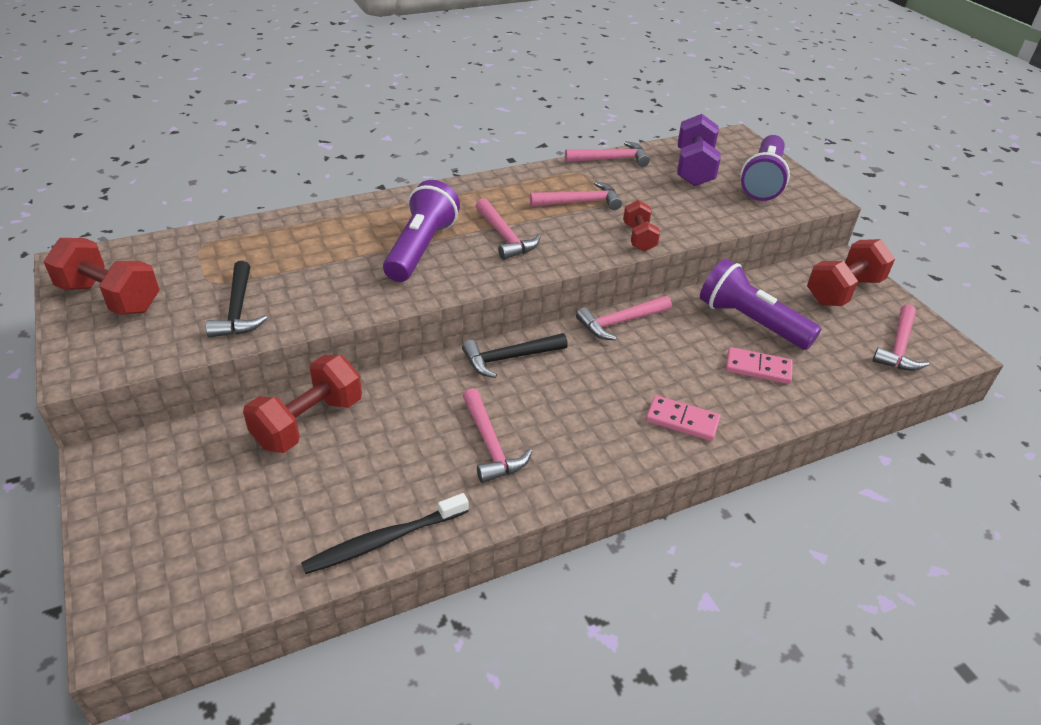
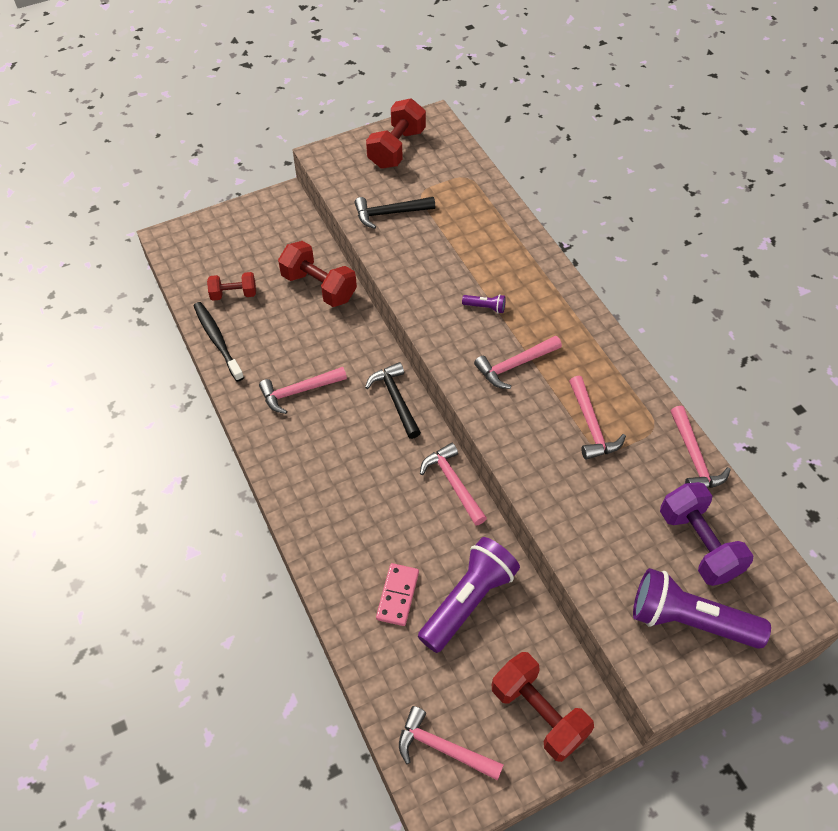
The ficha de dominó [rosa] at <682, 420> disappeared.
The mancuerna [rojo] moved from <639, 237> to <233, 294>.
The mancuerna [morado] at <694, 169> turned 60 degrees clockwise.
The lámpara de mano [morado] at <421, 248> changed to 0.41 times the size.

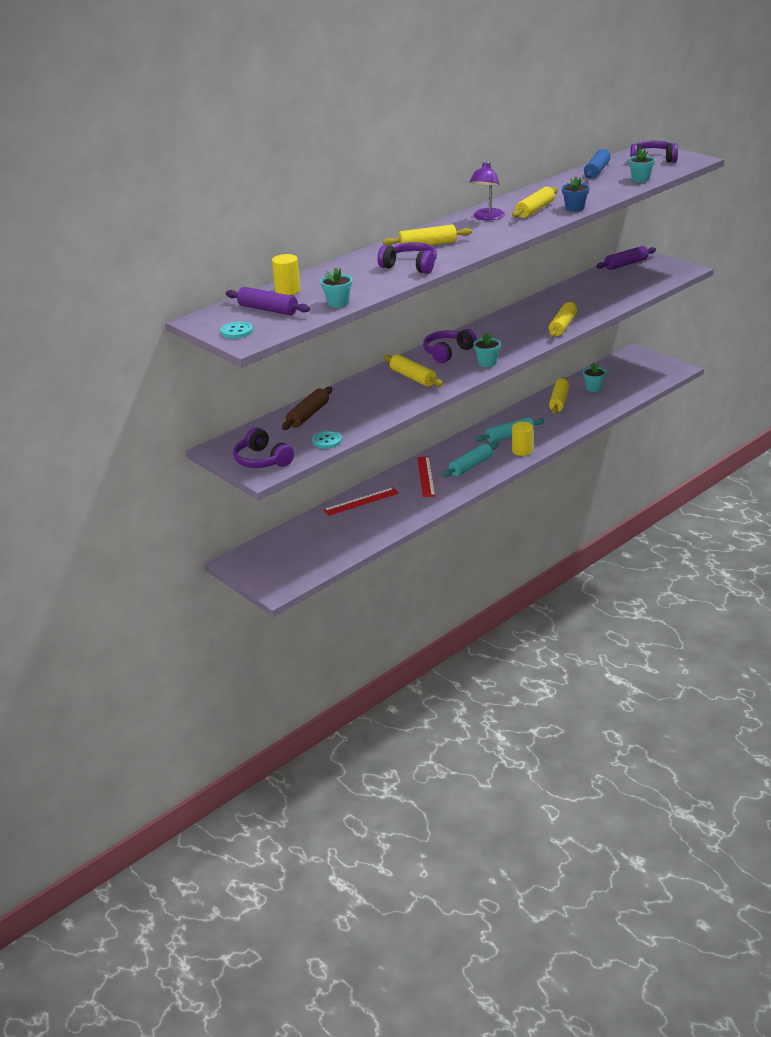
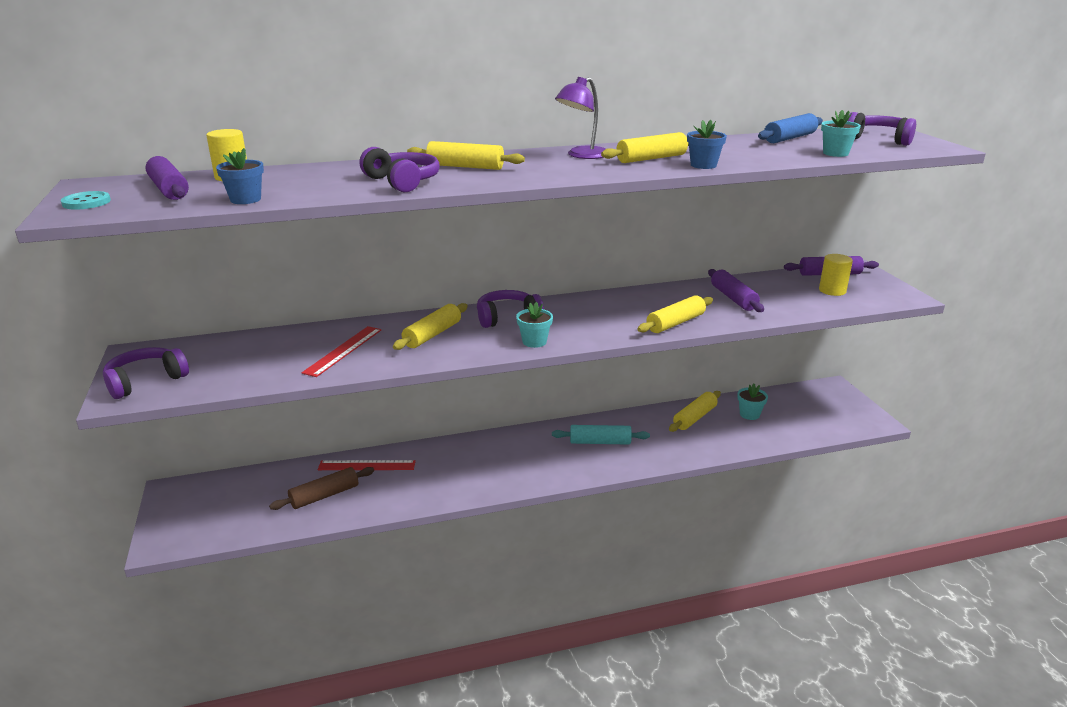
The botón [turquesa] at <327, 441> disappeared.
The rodillo [turquesa] at <471, 466> disappeared.
The rodillo [morado] at <733, 298> appeared.
The rodillo [marrón] moved from <308, 415> to <324, 495>.
The regla [rojo] moved from <426, 476> to <343, 350>.
The cilindro [amarillo] moved from <522, 450> to <832, 290>.
The maceta [turquesa] at <338, 303> became the maceta [azul] at <245, 199>.
The auriculares [morado] at <262, 460> turned 60 degrees clockwise.
The rodillo [amarillo] at <413, 377> turned 45 degrees clockwise.

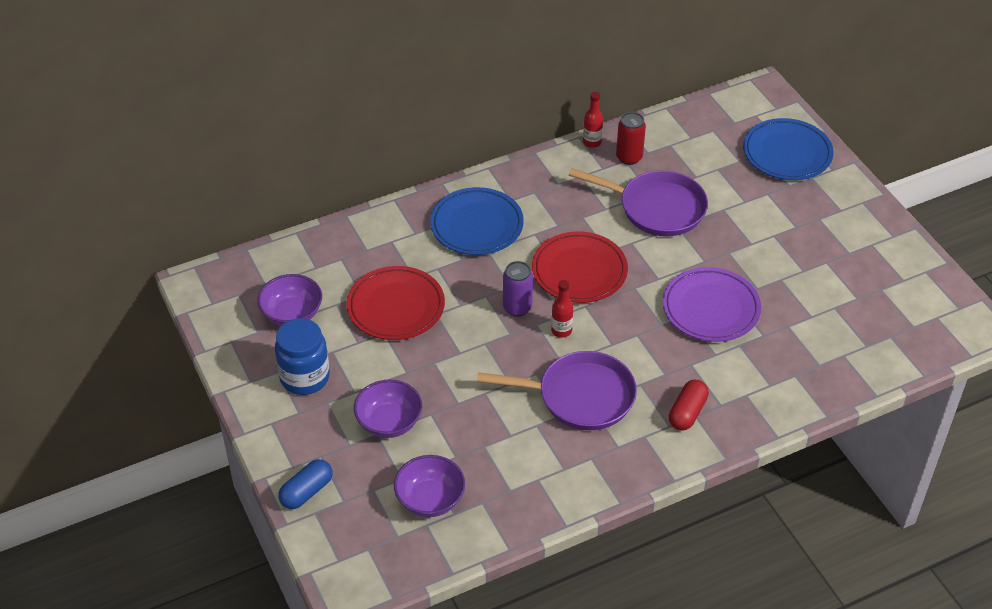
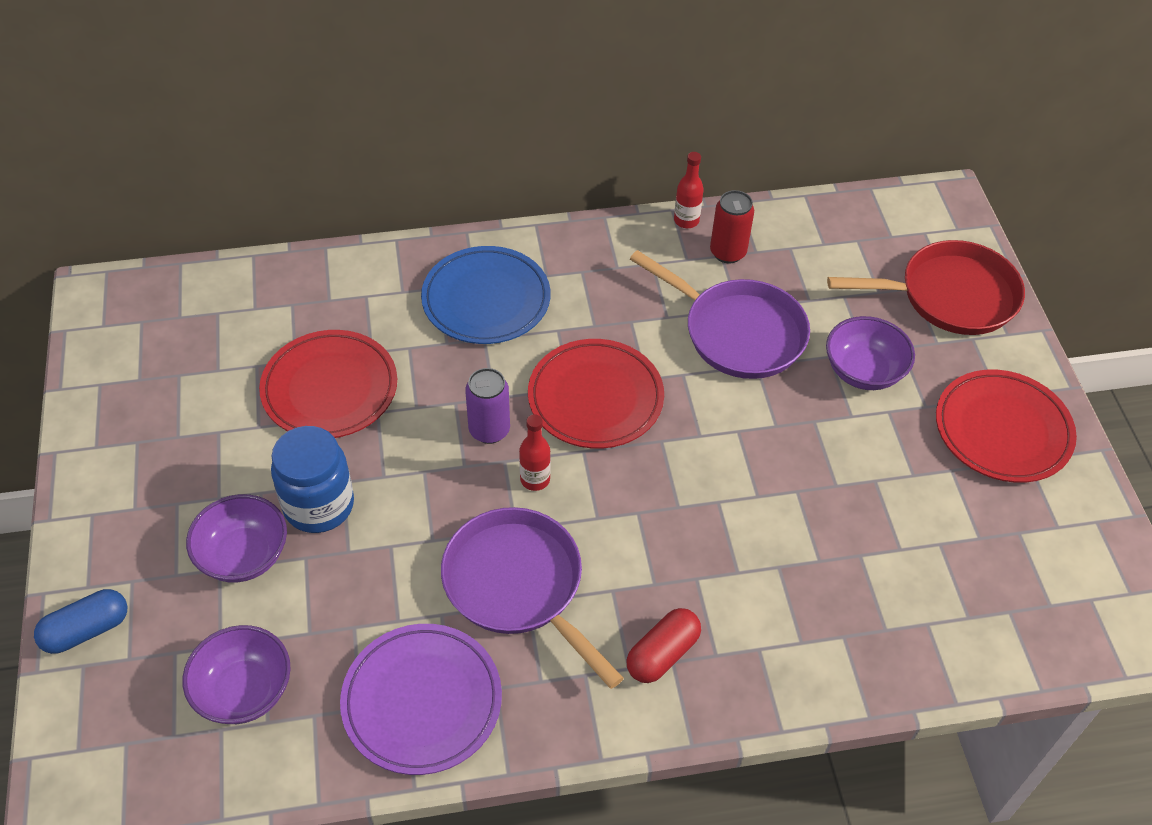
The plato [rojo] at <1002, 430> appeared.
The cuenco [morado] moved from <292, 314> to <863, 371>.
The tarro [azul] moved from <305, 377> to <319, 505>.
The plato [morado] moved from <711, 308> to <422, 701>.
The plato [azul] at <787, 153> was replaced by the sartén [rojo] at <949, 296>.
The sartén [morado] at <579, 396> turned 150 degrees counterclockwise.

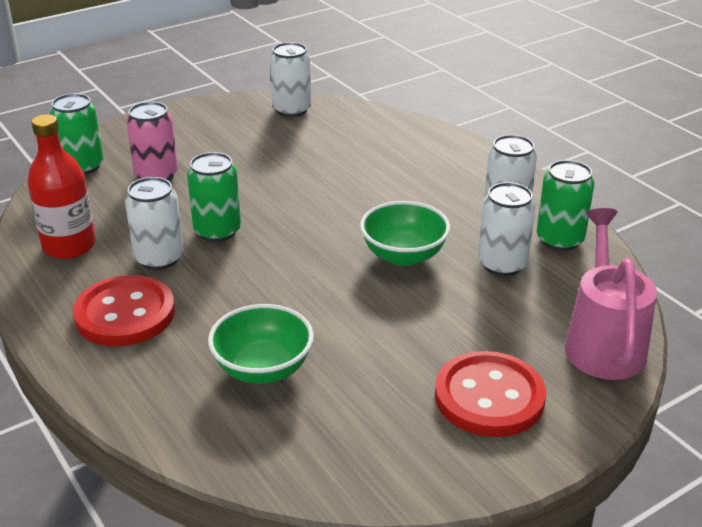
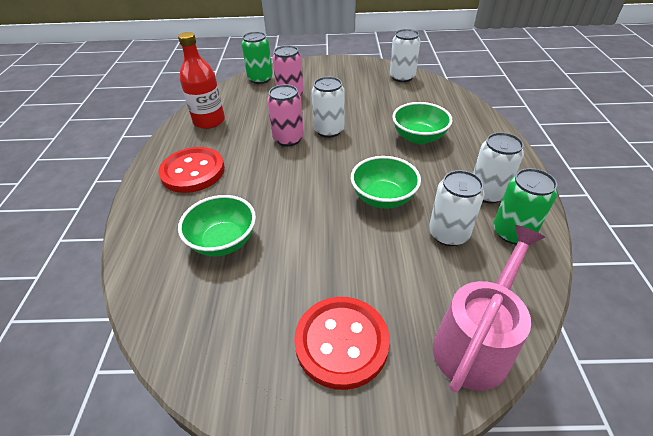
The cuenco [verde] at <418, 137> appeared.
The lata [blanco] moved from <159, 258> to <329, 130>.
The lata [verde] at <217, 231> became the lata [rosa] at <288, 139>.

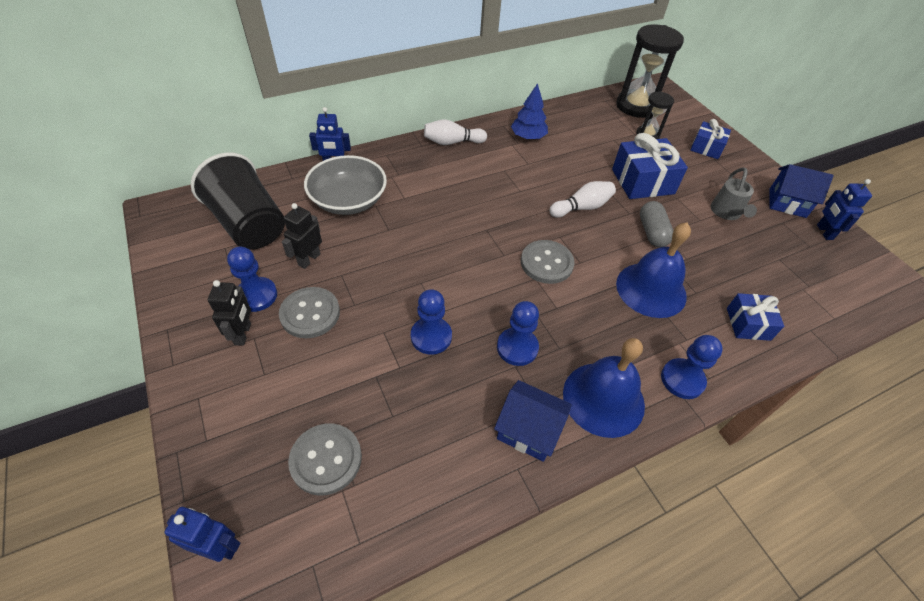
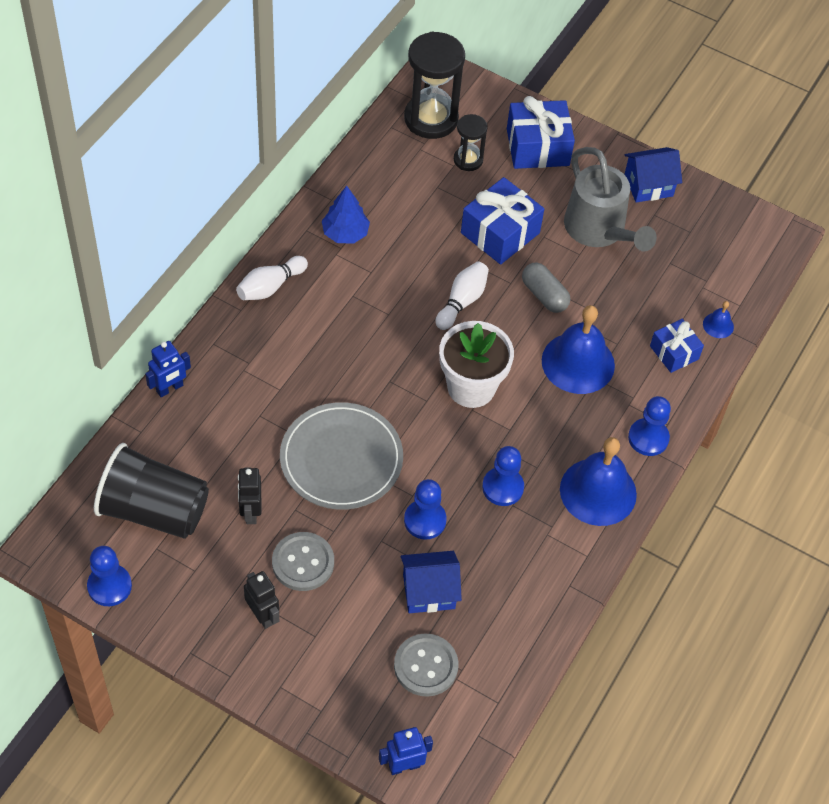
The cuenco [gris] at <348, 200> disappeared.
The robot [azul] at <824, 232> disappeared.
The plato [gris] at <341, 459> appeared.
The campana [azul] at <718, 325> appeared.
The peón [azul] moved from <256, 295> to <109, 586>.
The casa [azul] moved from <528, 430> to <429, 591>.
The botón [gris] at <546, 263> was replaced by the maceta [blanco] at <471, 387>.
The regalo [azul] at <706, 148> changed to 1.64 times the size.
The regadera [gris] at <726, 213> changed to 1.76 times the size.

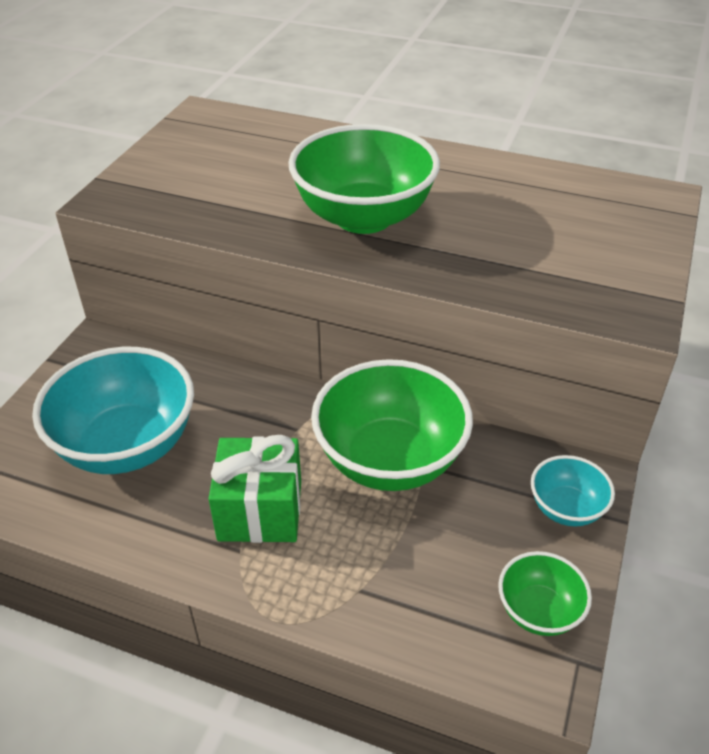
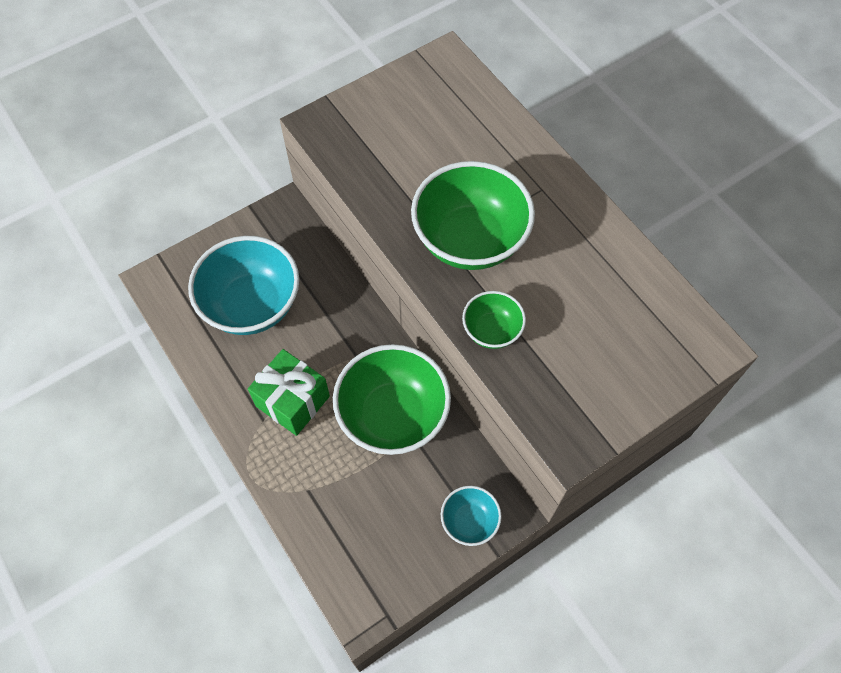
The cuenco [verde] moved from <538, 611> to <492, 330>.

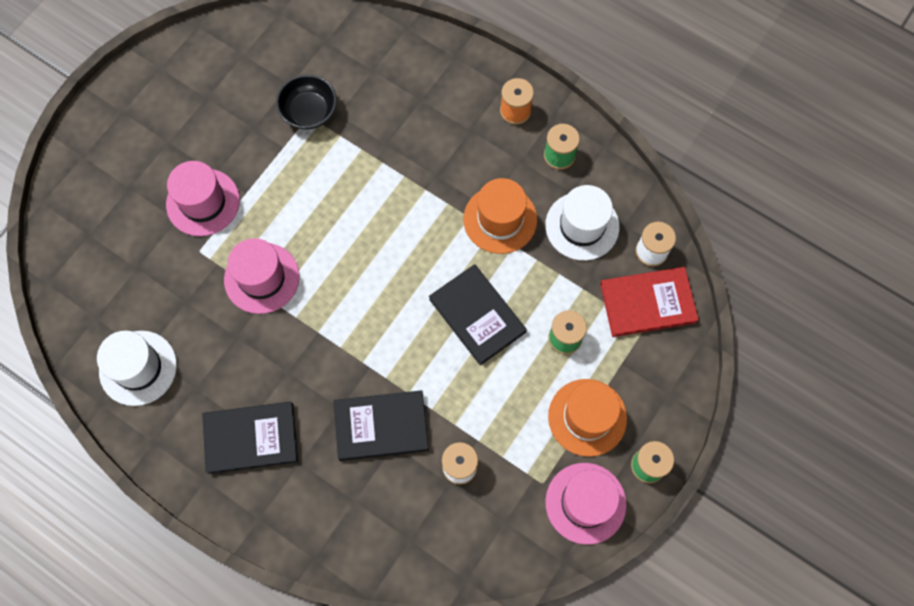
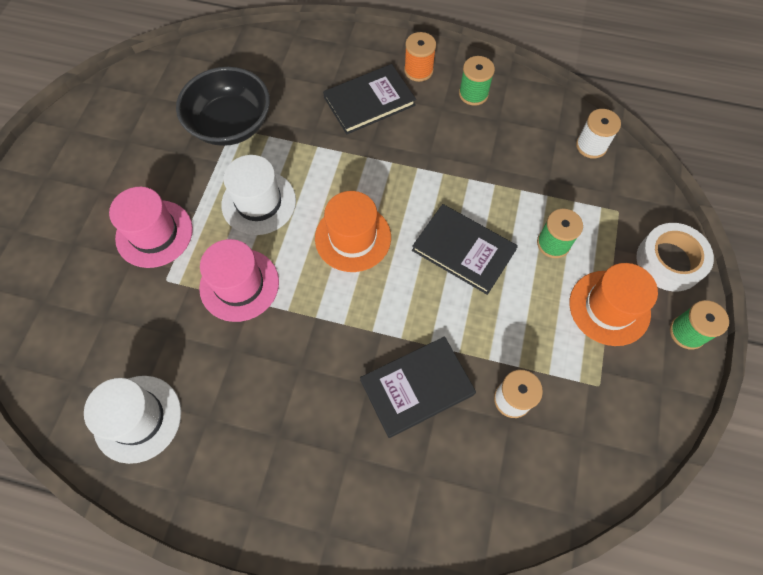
The sombrero [rosa] at <585, 503> disappeared.
The libro [rojo] at <647, 303> disappeared.
The cinta adhesiva [blanco] at <669, 261> appeared.
The libro [negro] moved from <251, 438> to <369, 101>.
The sombrero [naranja] moved from <500, 219> to <353, 238>.
The sombrero [blanco] moved from <582, 226> to <259, 202>.
The cuenco [negro] at <309, 111> changed to 1.52 times the size.

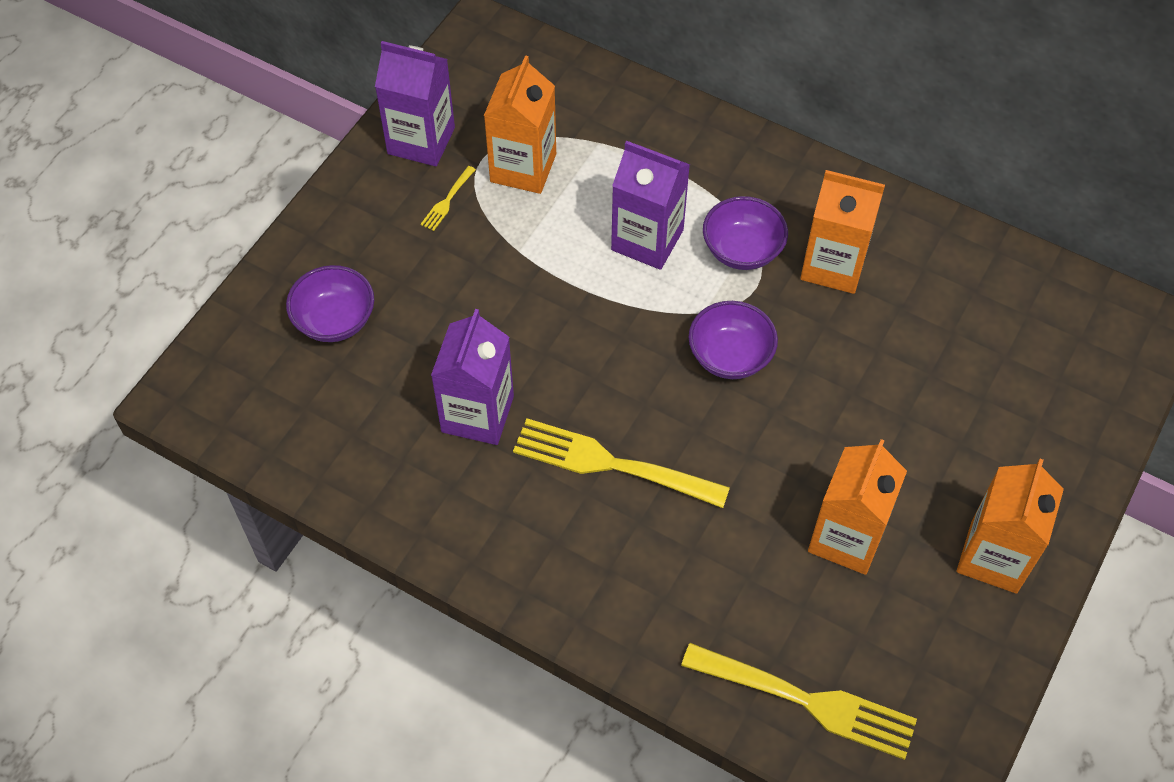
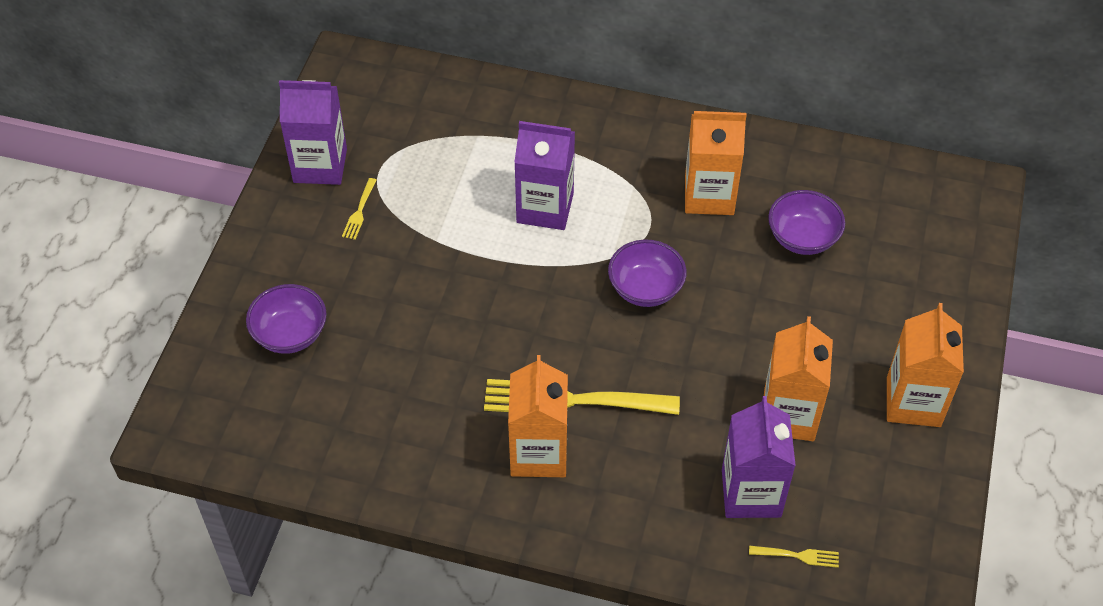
The cartón de leche [morado] moved from <477, 414> to <751, 493>.
The cartón de leche [naranja] moved from <523, 168> to <539, 453>.
The cuenco [morado] moved from <742, 250> to <802, 238>.
The tenedor [amarillo] at <807, 701> changed to 0.43 times the size.

